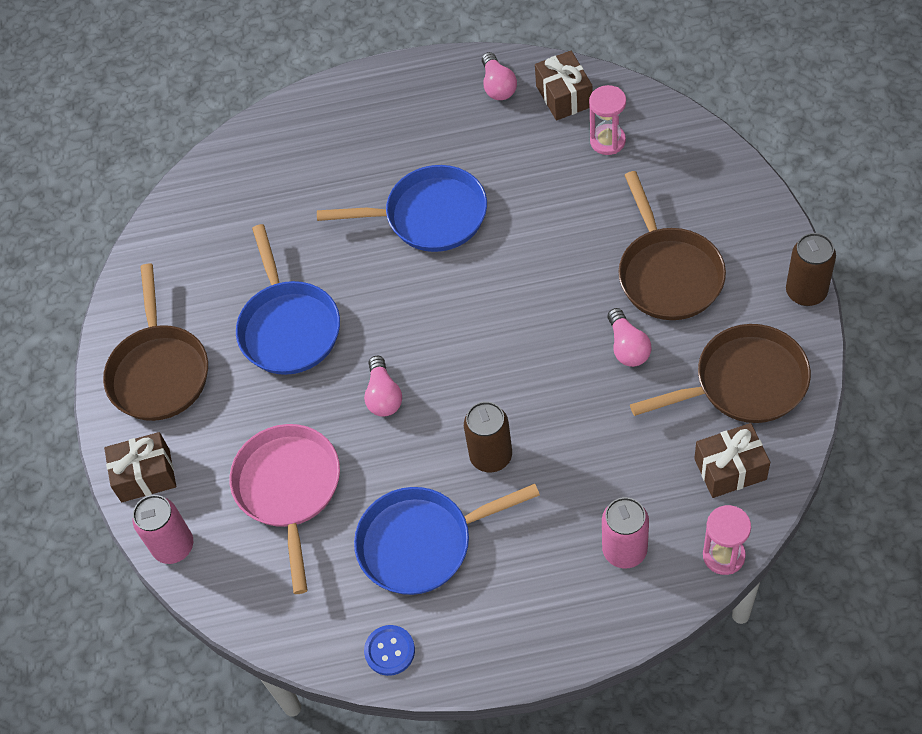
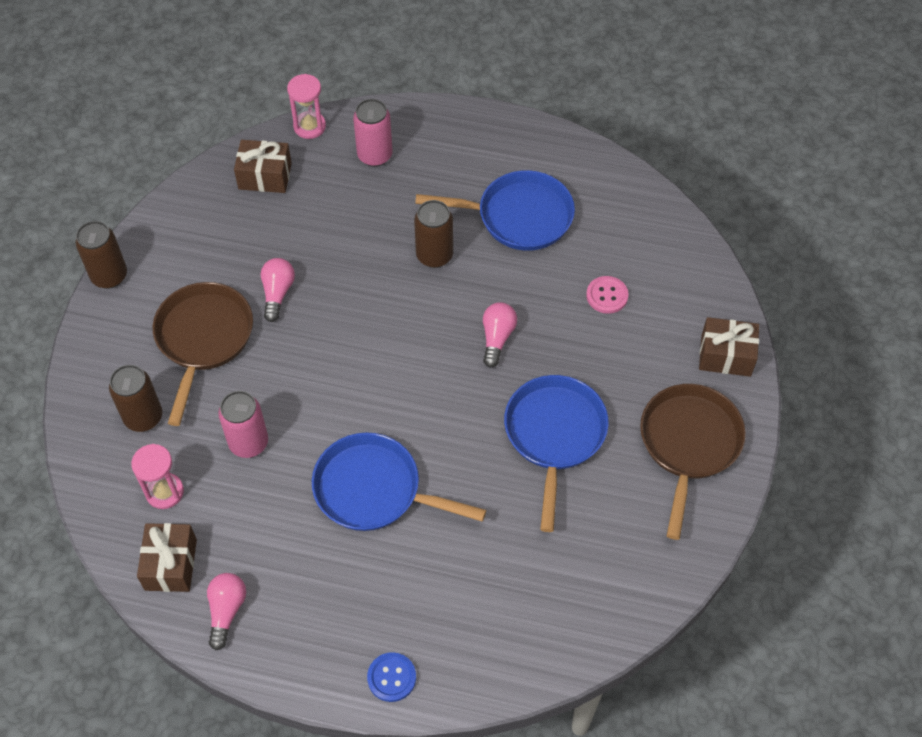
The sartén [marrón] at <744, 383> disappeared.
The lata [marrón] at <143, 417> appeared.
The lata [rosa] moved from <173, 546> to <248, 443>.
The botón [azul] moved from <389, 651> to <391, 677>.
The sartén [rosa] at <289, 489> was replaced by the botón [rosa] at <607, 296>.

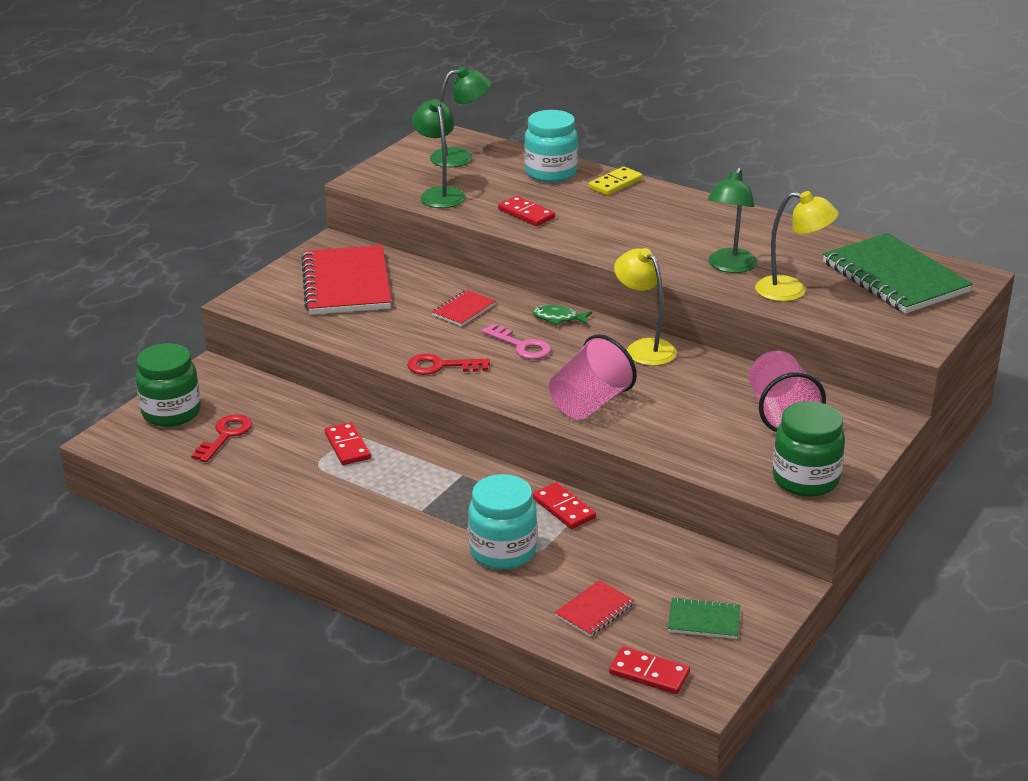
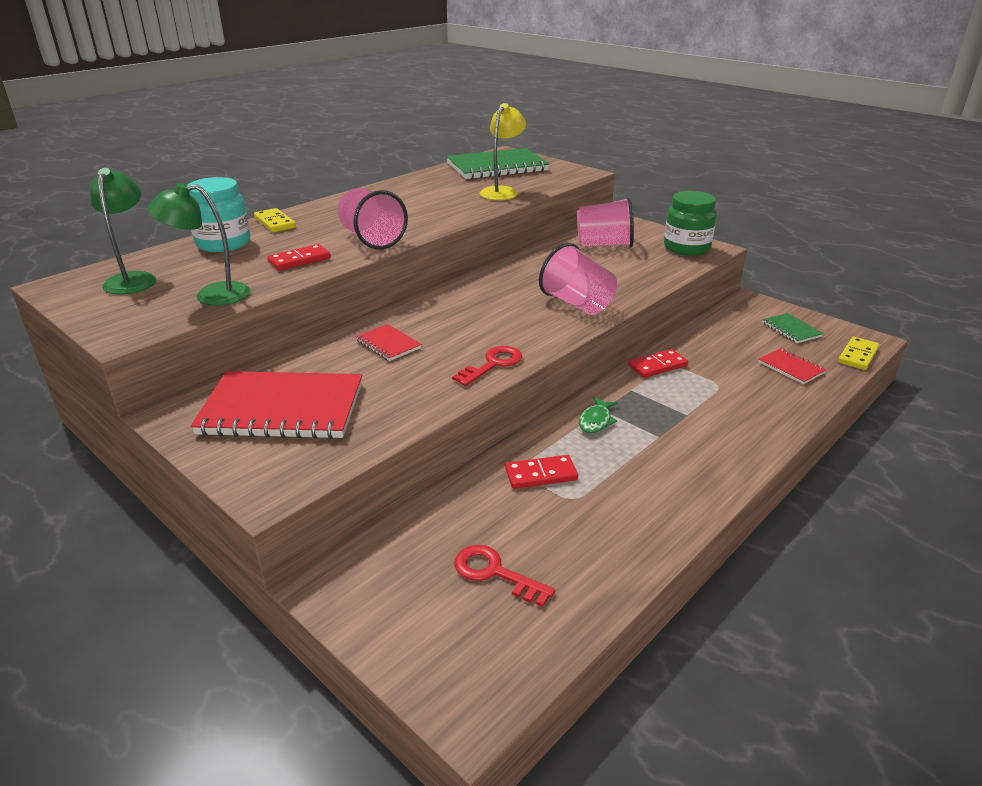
The tarro [verde] at <171, 413> disappeared.
The tarro [turquesa] at <503, 551> disappeared.
The llave [rosa] at <521, 346> disappeared.
The lámpara [amarillo] at <644, 348> disappeared.
The lámpara [verde] at <729, 267> disappeared.
The vaso [rosa] at <372, 239> appeared.
The pez [verde] moved from <558, 318> to <596, 421>.
The ficha de dominó [rojo] at <649, 673> became the ficha de dominó [amarillo] at <858, 355>.
The llave [rojo] at <441, 366> turned 150 degrees counterclockwise.
The cuaderno [verde] at <704, 620> turned 45 degrees counterclockwise.

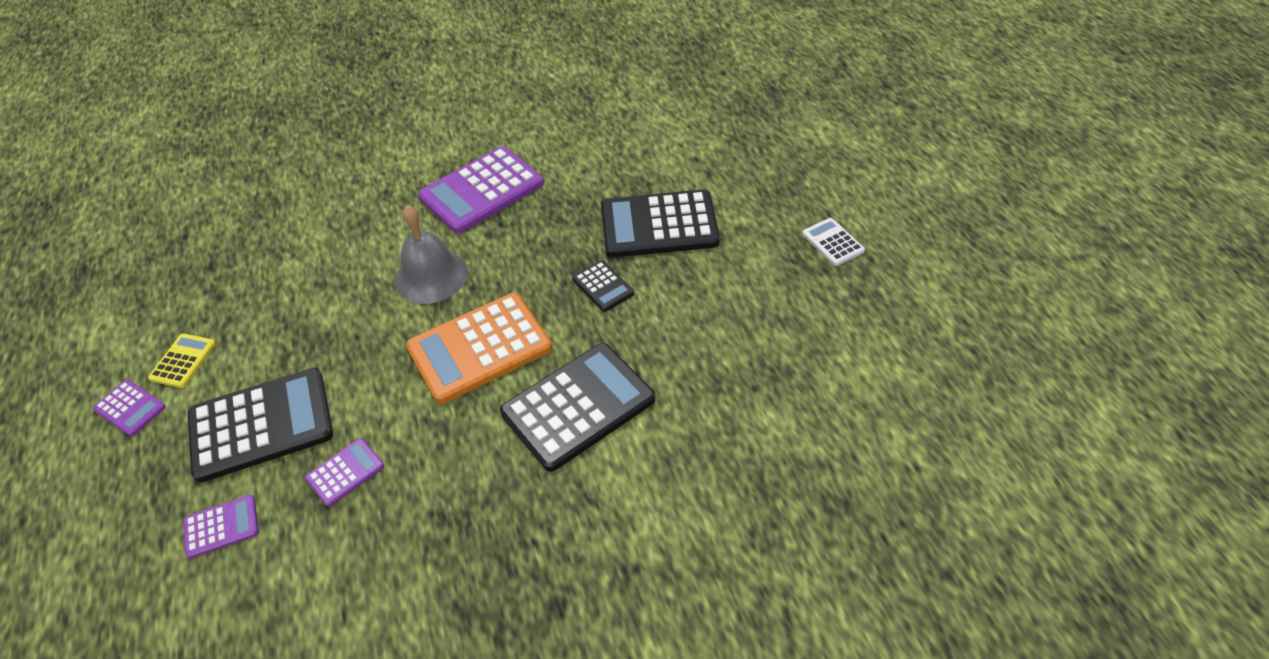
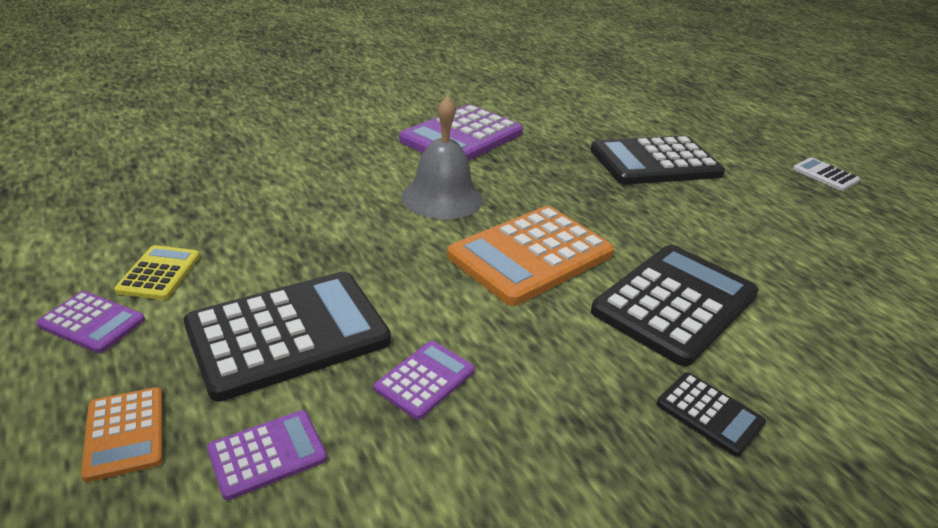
The calculadora [naranja] at <125, 433> appeared.
The calculadora [negro] moved from <603, 286> to <709, 414>.

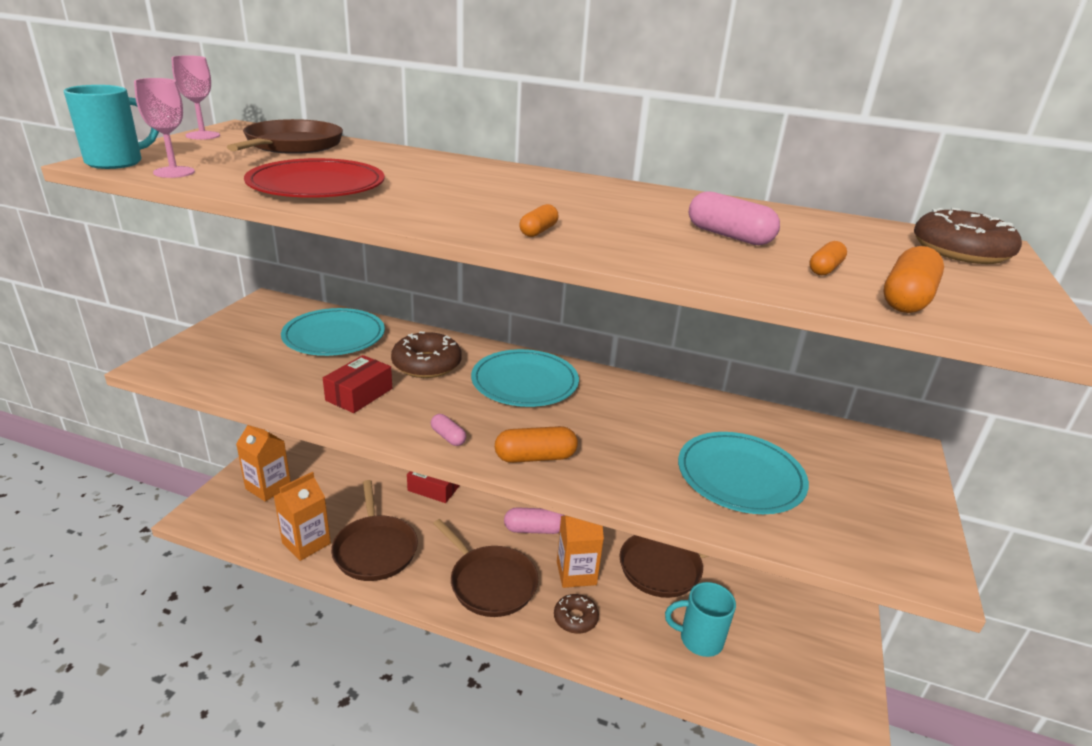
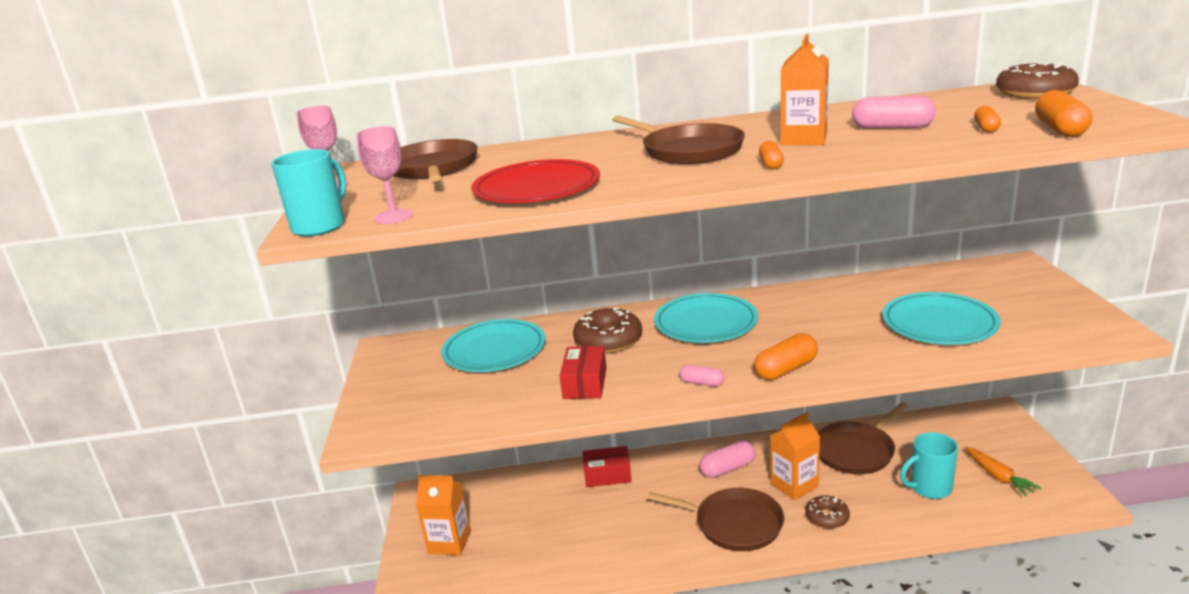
The zanahoria [naranja] at <998, 477> appeared.
The cartón de leche [naranja] moved from <306, 543> to <804, 139>.
The sartén [marrón] moved from <375, 549> to <688, 150>.

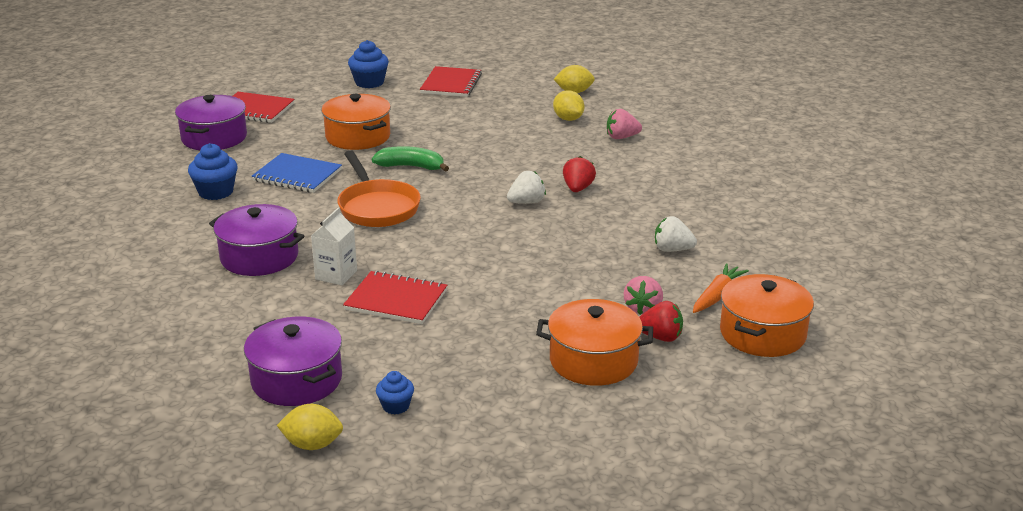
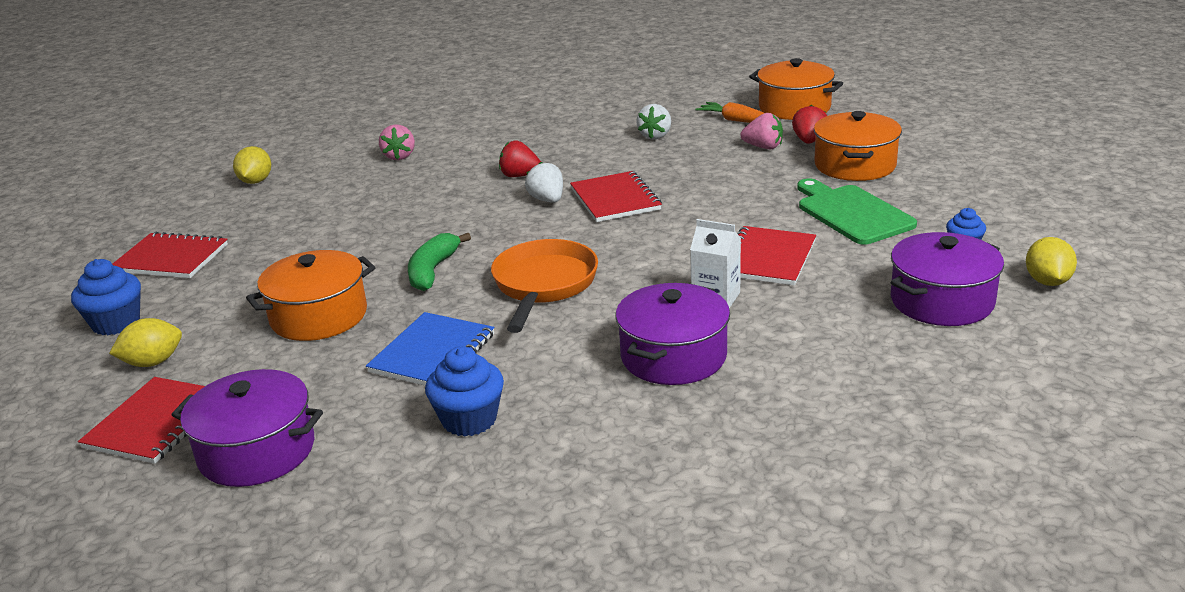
The cuaderno [rojo] at <615, 199> appeared.
The tabla de cortar [verde] at <852, 213> appeared.
The limón [amarillo] moved from <568, 119> to <153, 362>.
The sartén [naranja] at <377, 207> turned 60 degrees counterclockwise.

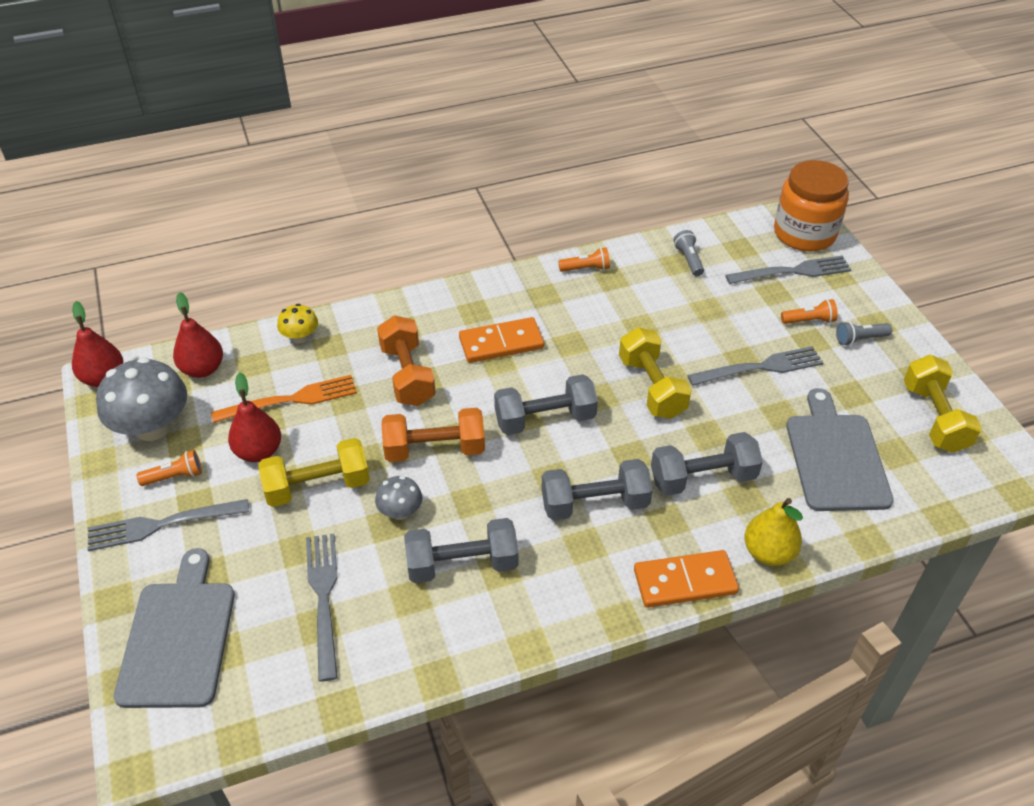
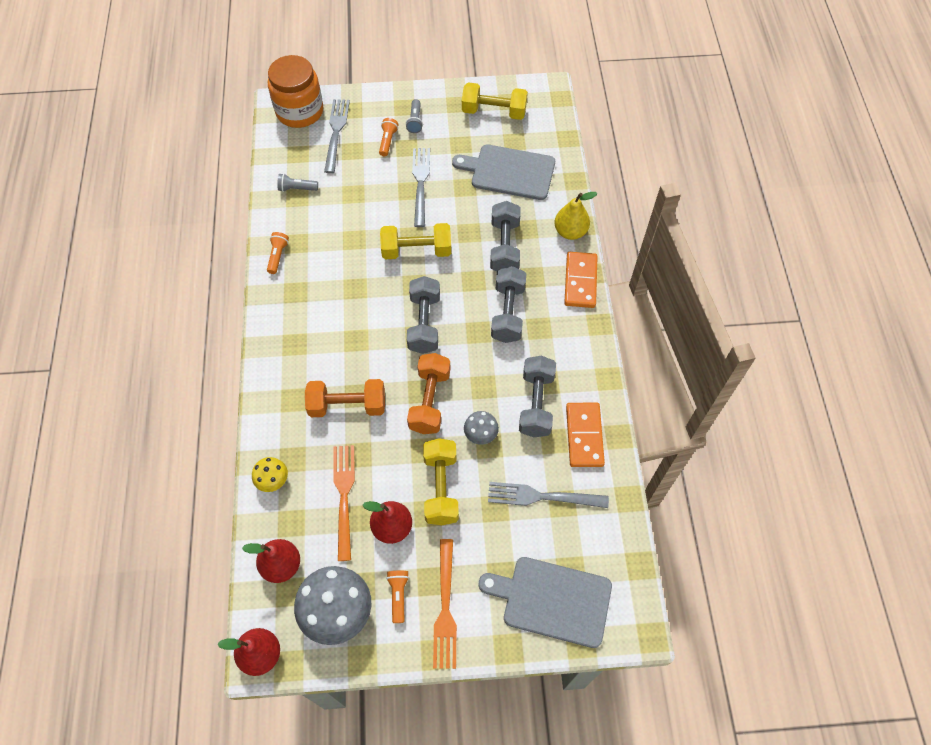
The ficha de dominó [naranja] moved from <501, 343> to <584, 436>.
The tenedor [gris] at <162, 525> became the tenedor [naranja] at <445, 608>.

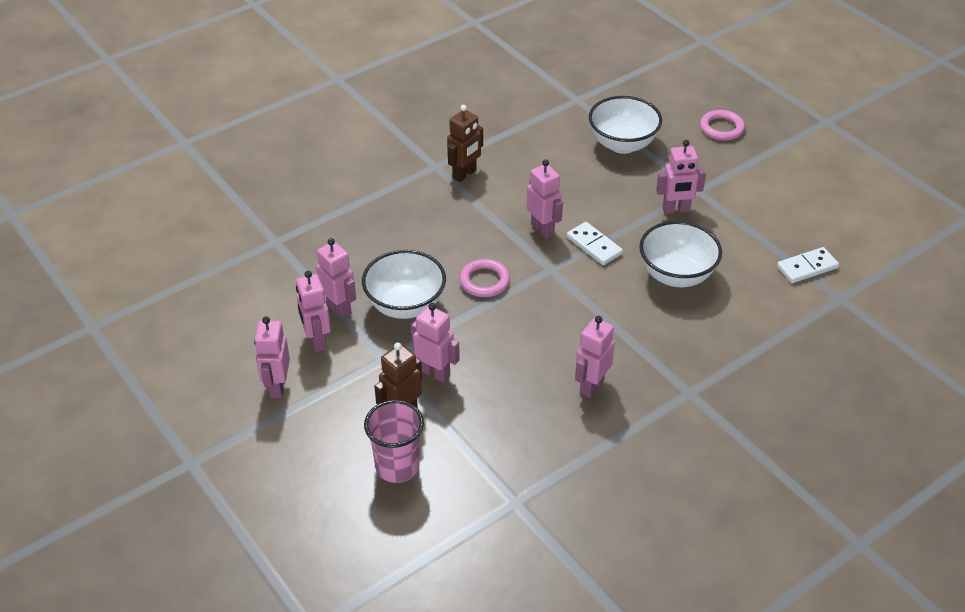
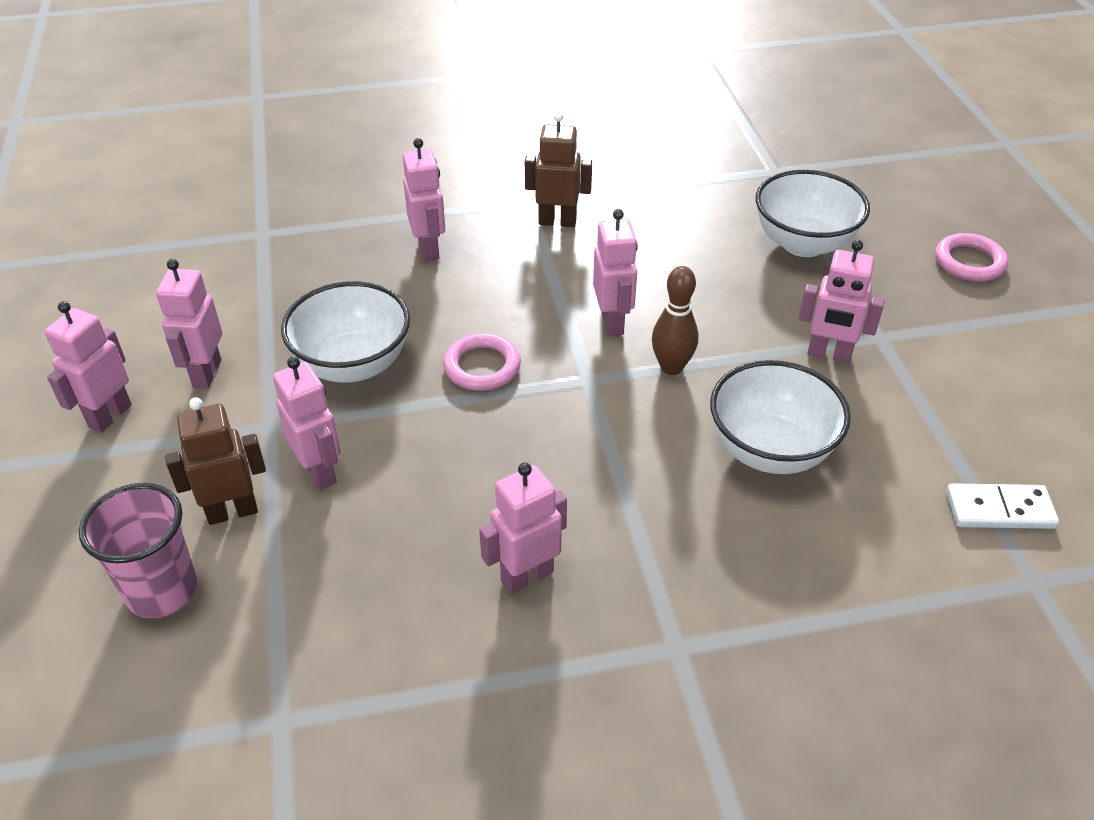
The robot [rosa] moved from <339, 308> to <429, 249>.
The ficha de dominó [blanco] at <594, 245> was replaced by the bolo [marrón] at <671, 367>.
The robot [marrón] at <464, 174> turned 150 degrees counterclockwise.

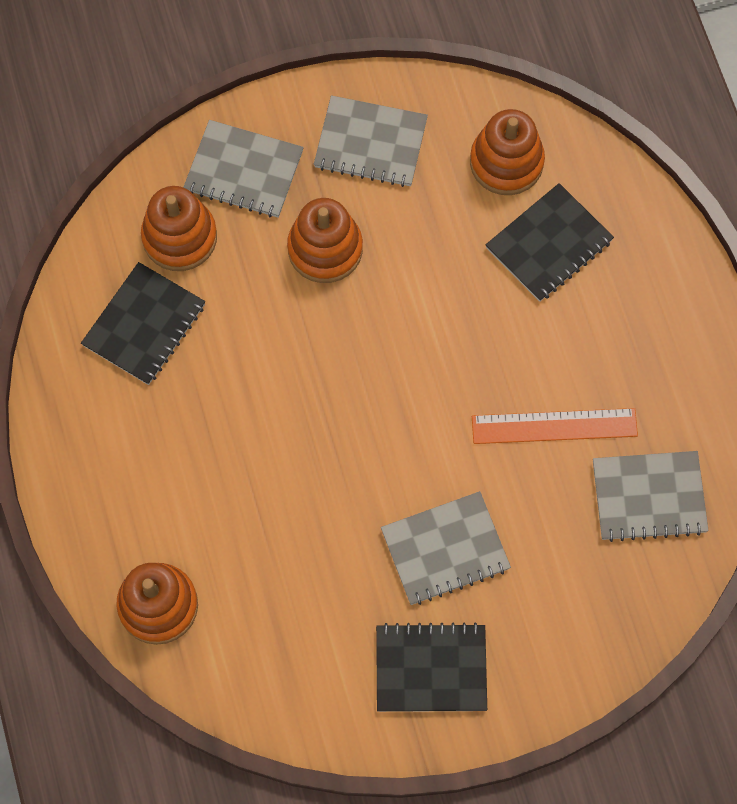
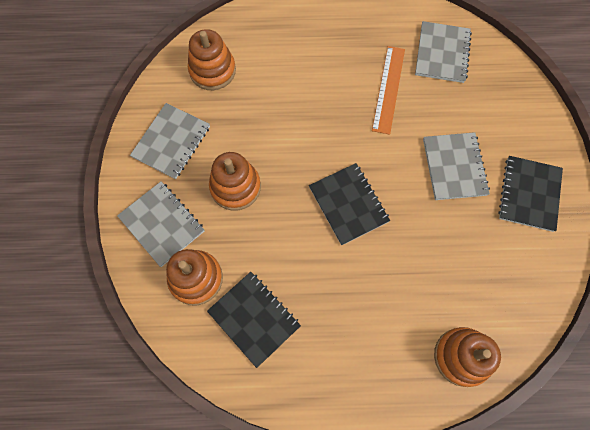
The cuaderno [negro] moved from <549, 244> to <348, 204>.
The cuaderno [gris] at <244, 171> turned 75 degrees counterclockwise.

